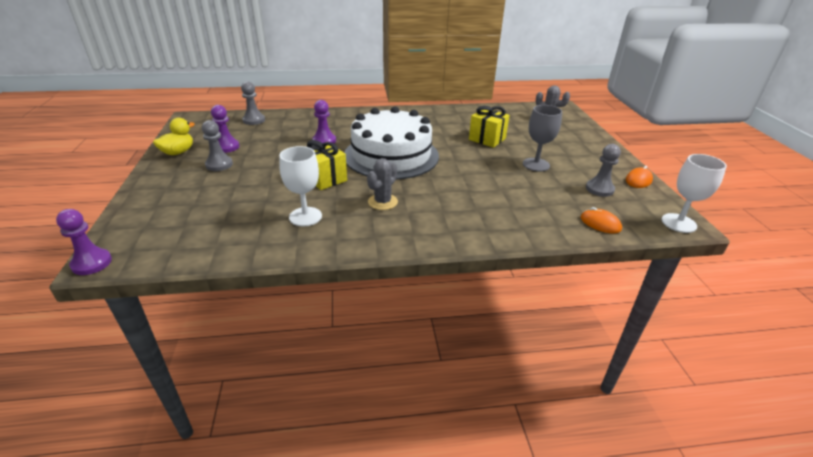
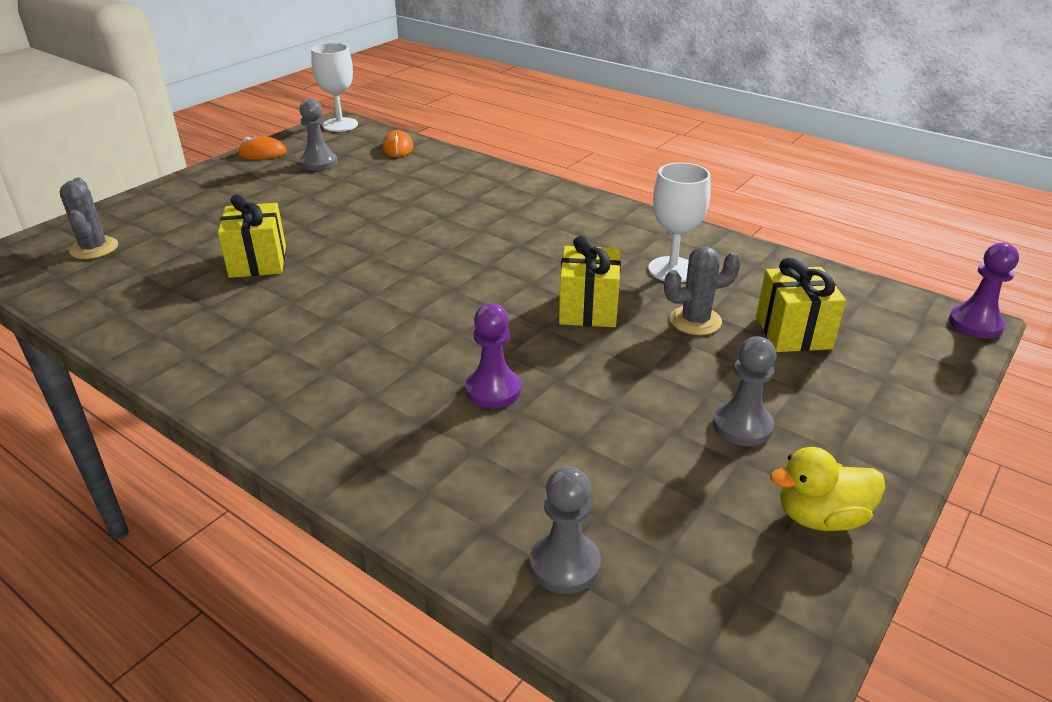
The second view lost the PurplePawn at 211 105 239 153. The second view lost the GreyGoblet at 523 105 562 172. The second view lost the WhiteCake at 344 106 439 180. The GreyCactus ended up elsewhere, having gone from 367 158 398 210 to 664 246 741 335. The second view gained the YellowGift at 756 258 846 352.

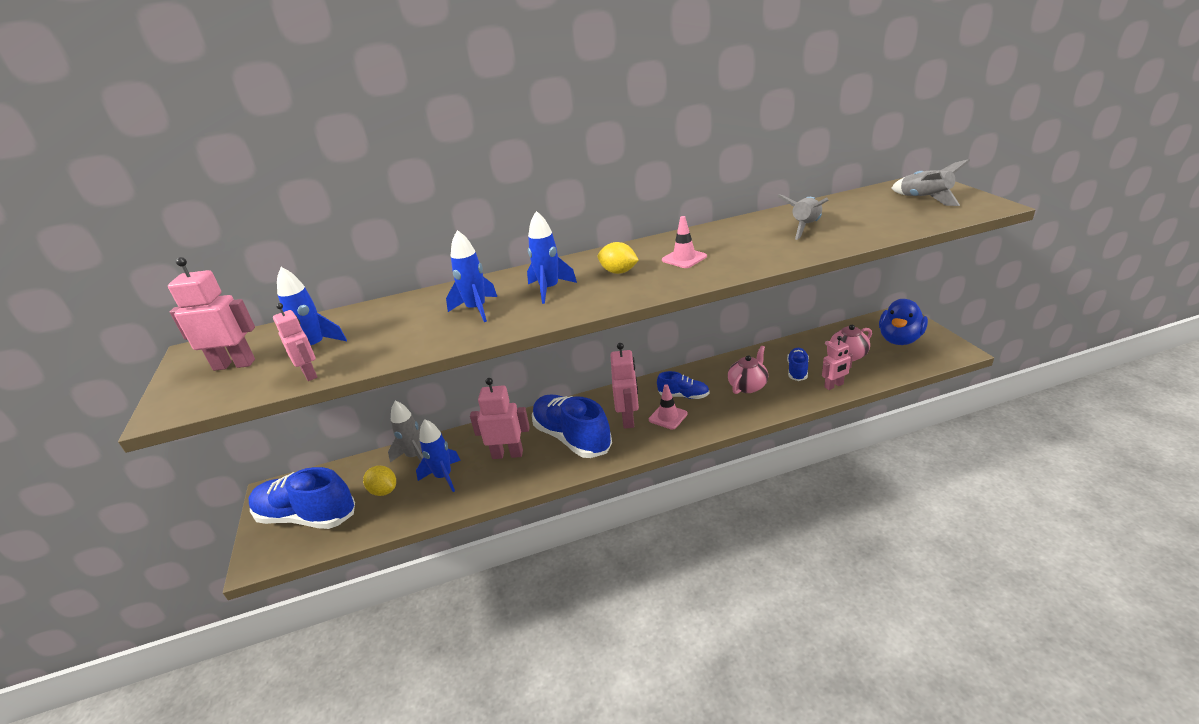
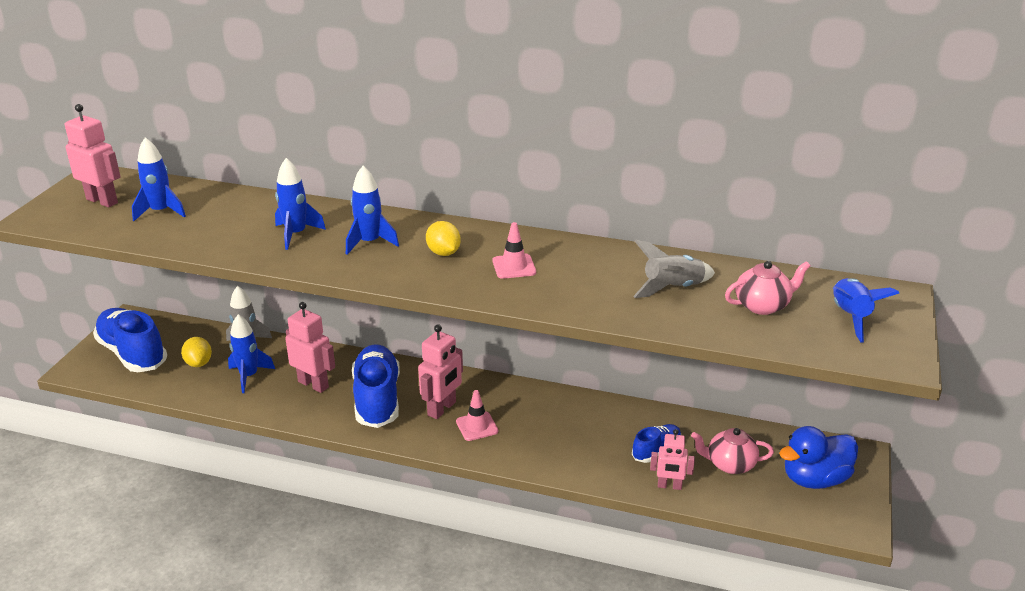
What was the GreyRocket at 892 159 970 206 turned into the BlueRocket at 833 278 899 343. The second view lost the PinkRobot at 273 303 317 381. The PinkTeapot ended up elsewhere, having gone from 728 346 768 394 to 725 261 810 315. The second view lost the BlueShoe at 657 371 710 399.

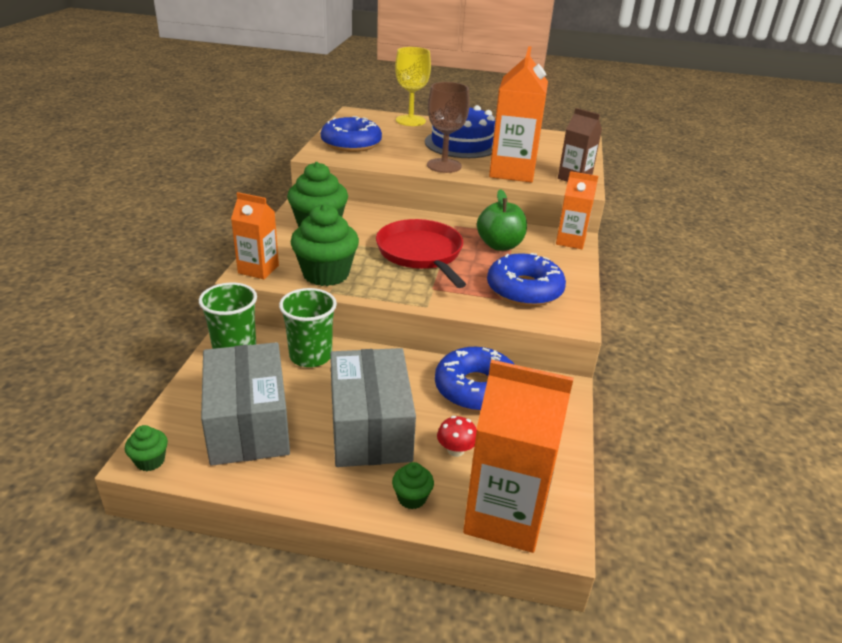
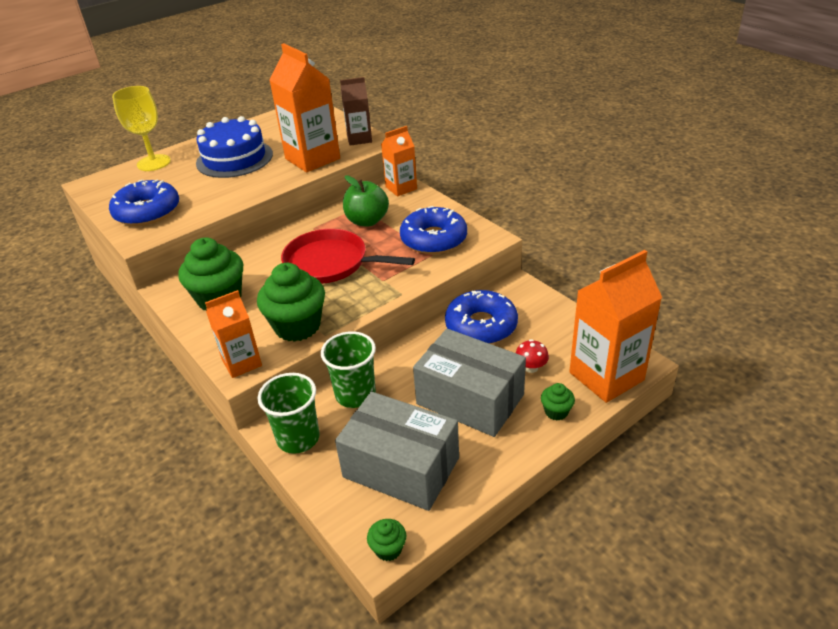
The second view lost the BrownGoblet at 427 82 470 173.

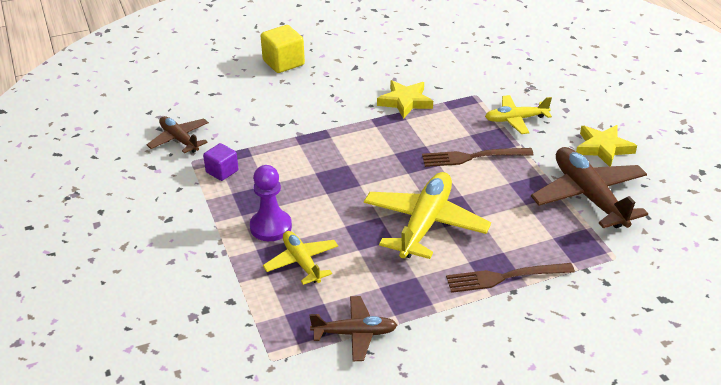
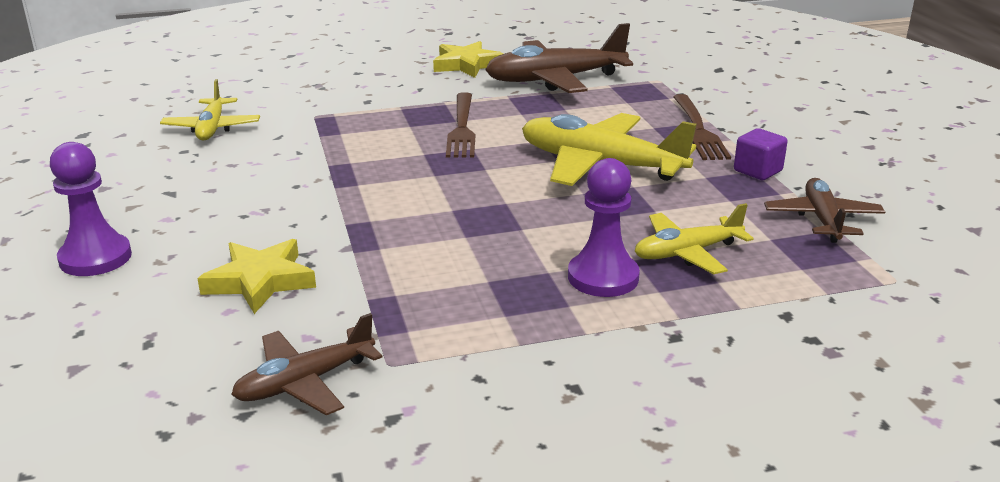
Where the YellowCube stood at 261 25 305 73, the PurplePawn came to stand at 50 142 132 276. The YellowStar ended up elsewhere, having gone from 377 80 433 119 to 197 239 316 314. The YellowPlane ended up elsewhere, having gone from 485 95 552 134 to 160 79 260 140. The PurpleCube ended up elsewhere, having gone from 203 143 239 181 to 734 128 788 180.

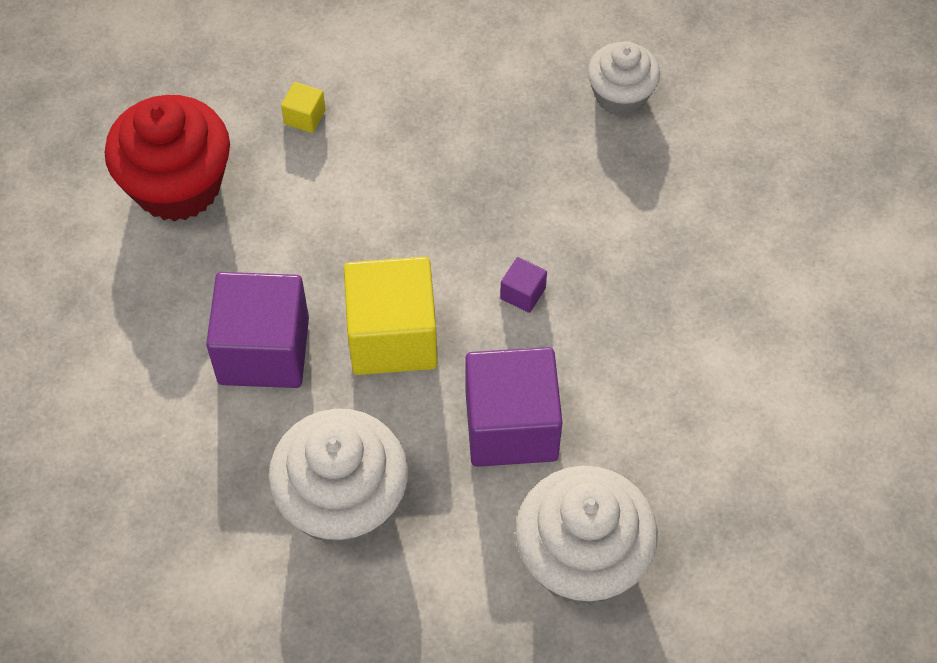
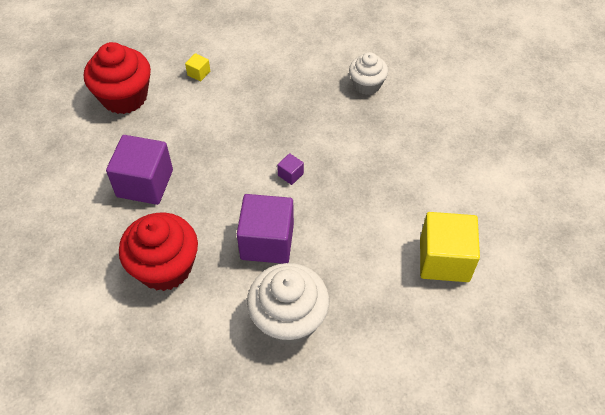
The YellowCube ended up elsewhere, having gone from 344 257 437 375 to 420 212 480 282. What was the WhiteCupcake at 268 409 408 546 turned into the RedCupcake at 119 213 198 291.

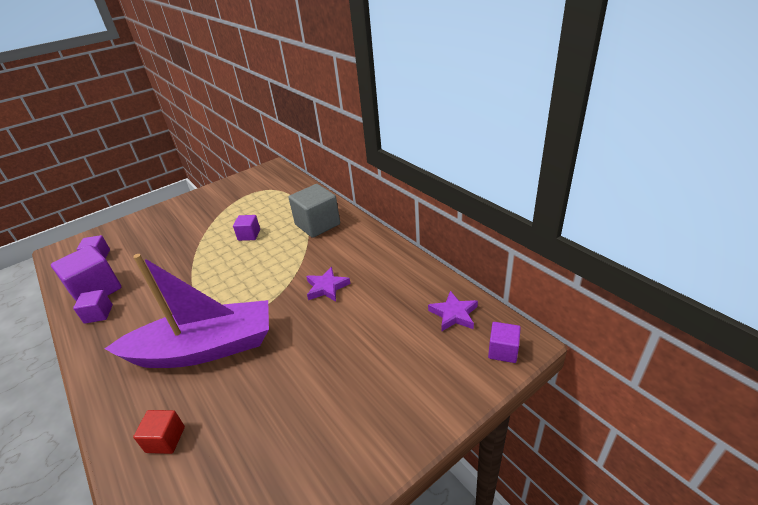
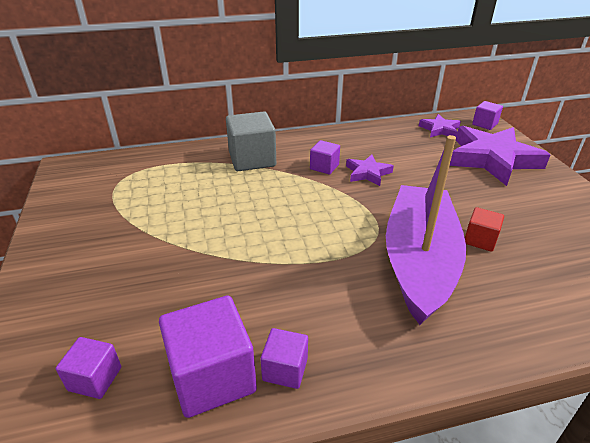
The PurpleCube ended up elsewhere, having gone from 233 215 260 241 to 310 140 340 174. The RedCube ended up elsewhere, having gone from 133 410 185 454 to 465 207 504 252. The second view gained the PurpleStar at 450 126 550 186.

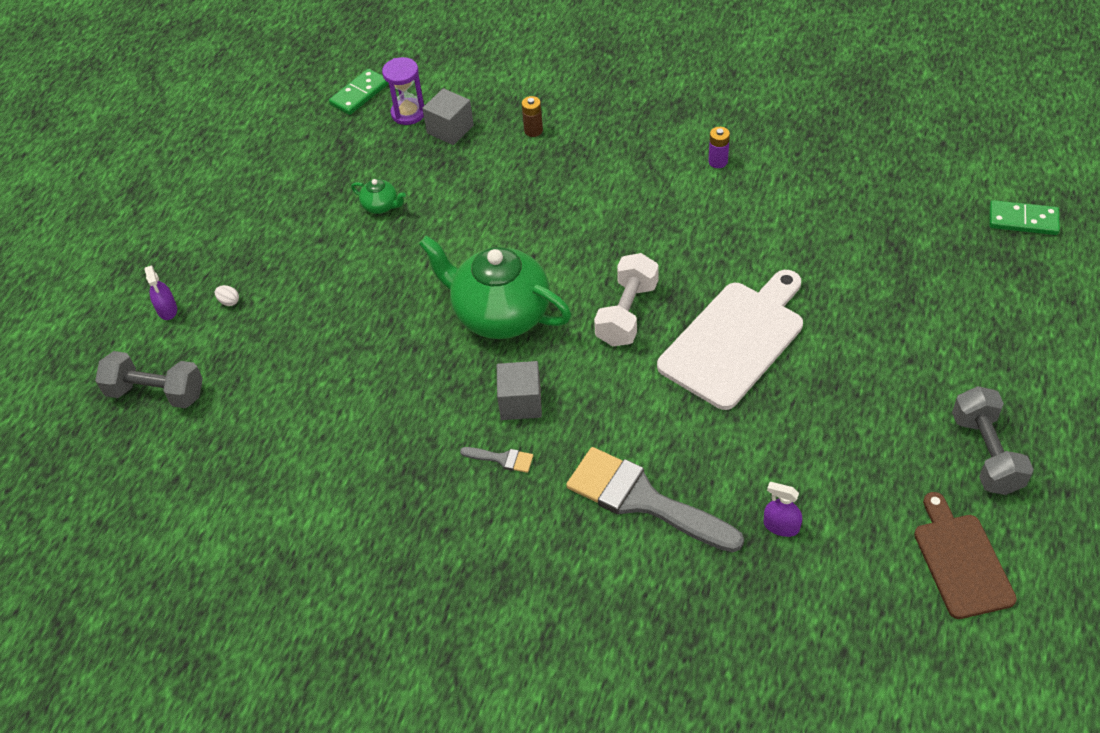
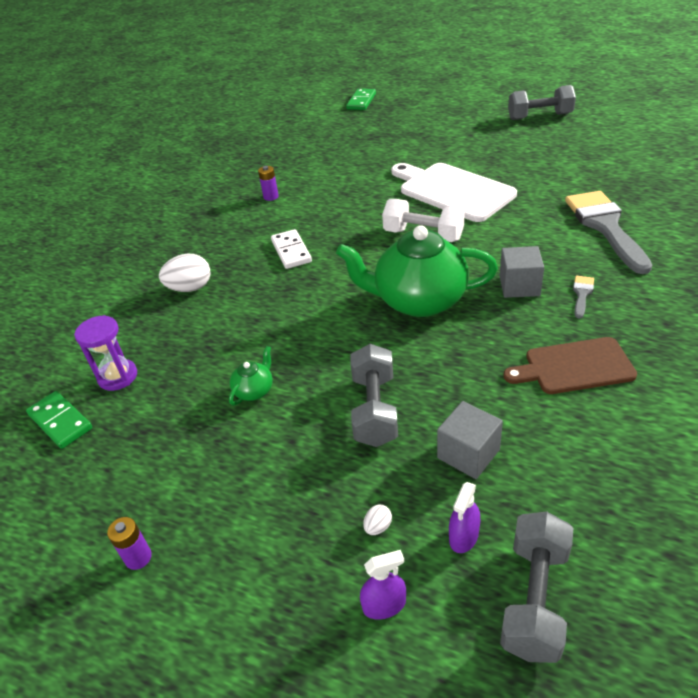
The GreyCube ended up elsewhere, having gone from 422 88 474 145 to 437 401 503 479. Where the BrownBattery stood at 522 96 543 137, the WhiteEgg came to stand at 159 254 211 292. The GreenTeapot at 419 235 572 339 ended up facing another way, 60 degrees clockwise from before. The GreyBrush at 566 447 744 552 ended up facing another way, 135 degrees clockwise from before. The PurpleSprayBottle ended up elsewhere, having gone from 763 482 802 537 to 449 482 480 553. The BrownCuttingBoard ended up elsewhere, having gone from 914 492 1017 619 to 503 337 637 394. The second view gained the WhiteDomino at 271 229 312 269. The second view gained the GreyDumbbell at 350 344 398 447. The second view gained the PurpleBattery at 107 517 152 570.

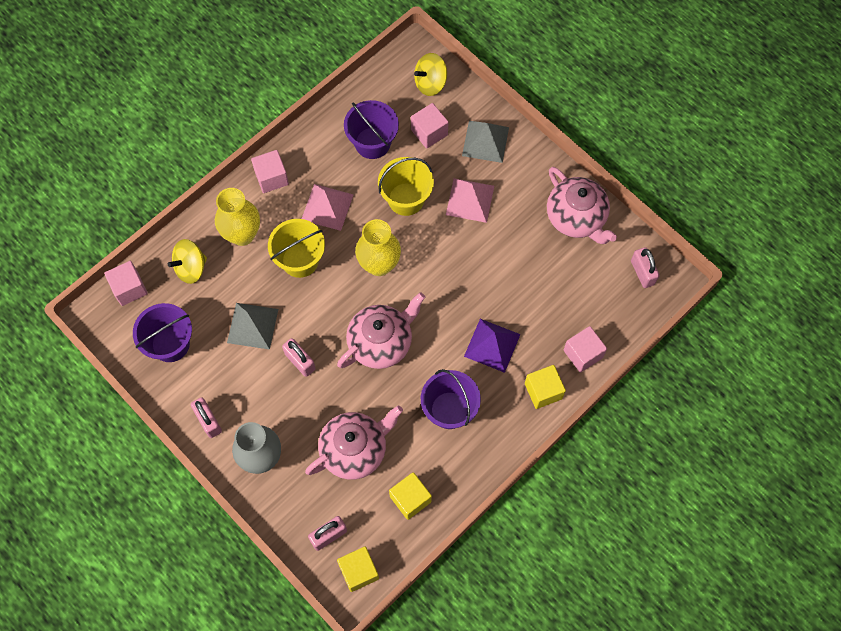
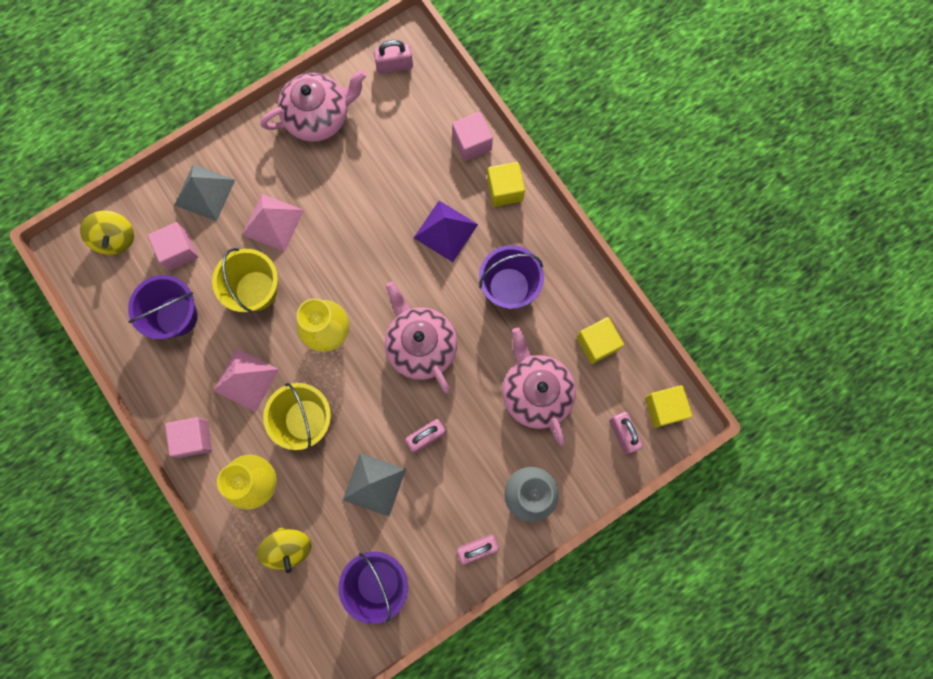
The second view lost the PinkCube at 104 261 148 306.

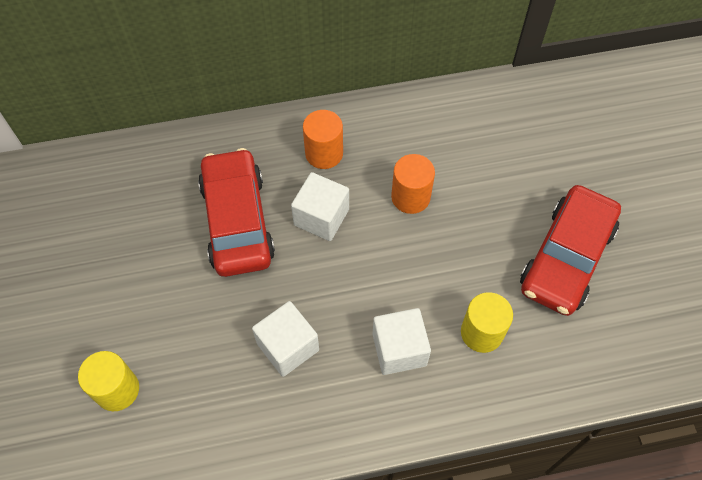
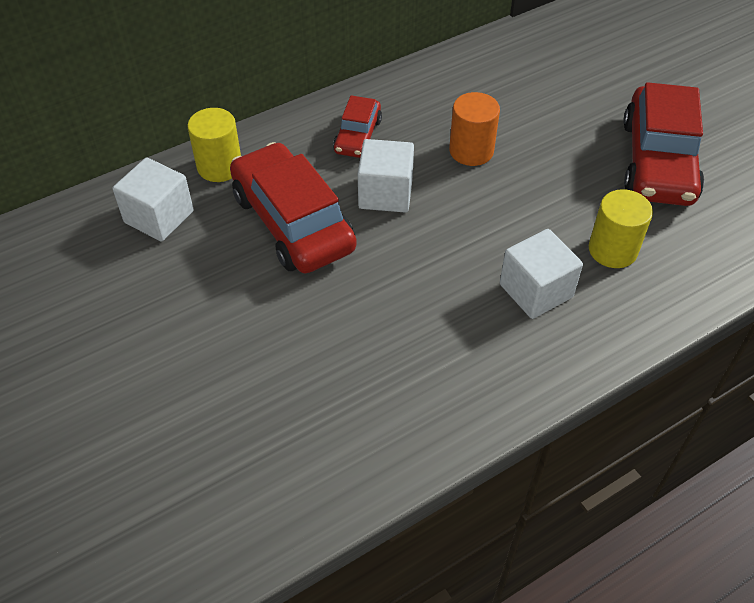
Where the OrangeCylinder stood at 303 110 343 169, the RedCar came to stand at 333 96 382 158. The WhiteCube ended up elsewhere, having gone from 252 301 319 377 to 112 157 194 242. The YellowCylinder ended up elsewhere, having gone from 78 351 139 411 to 187 108 241 182.

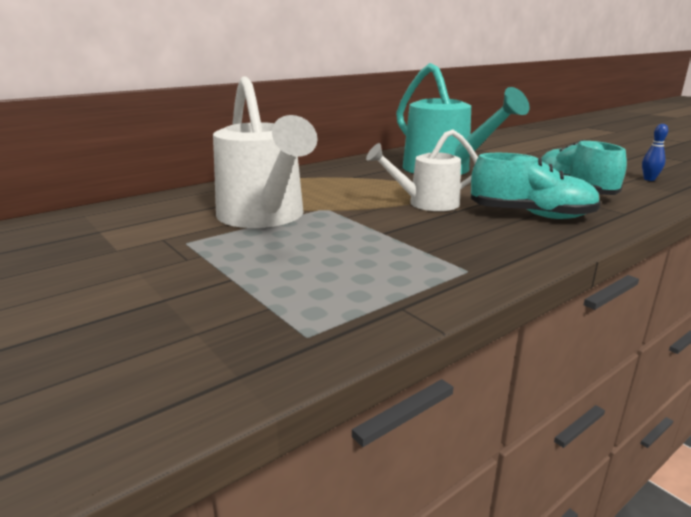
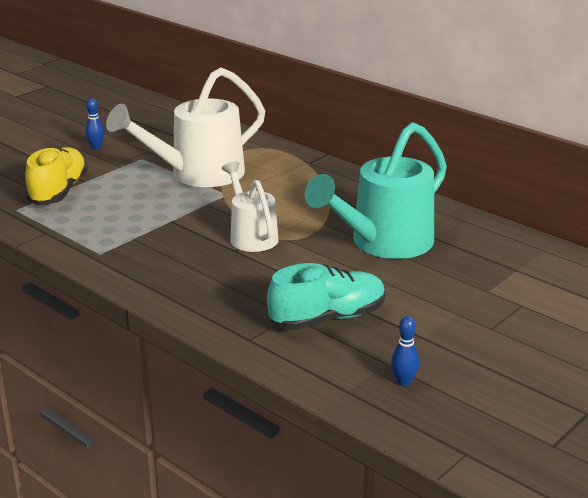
The second view lost the TurquoiseShoe at 471 153 601 219. The second view gained the BlueBowlingPin at 85 98 105 150. The second view gained the YellowShoe at 25 147 88 205.

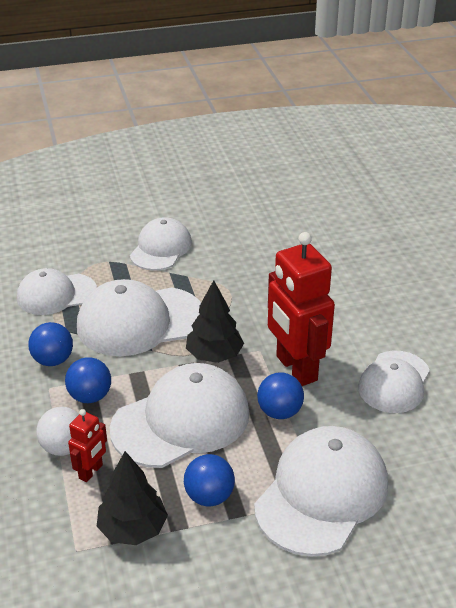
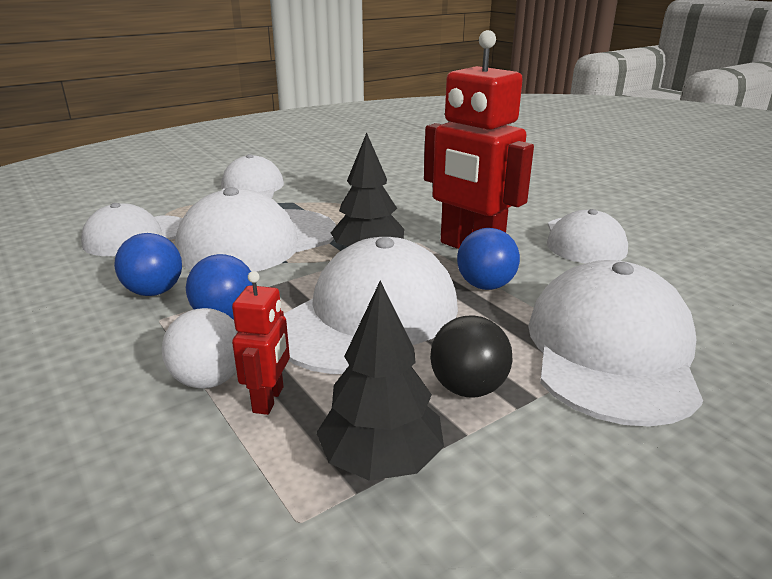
What was the BlueBall at 184 454 235 506 turned into the BlackBall at 430 315 513 398.

